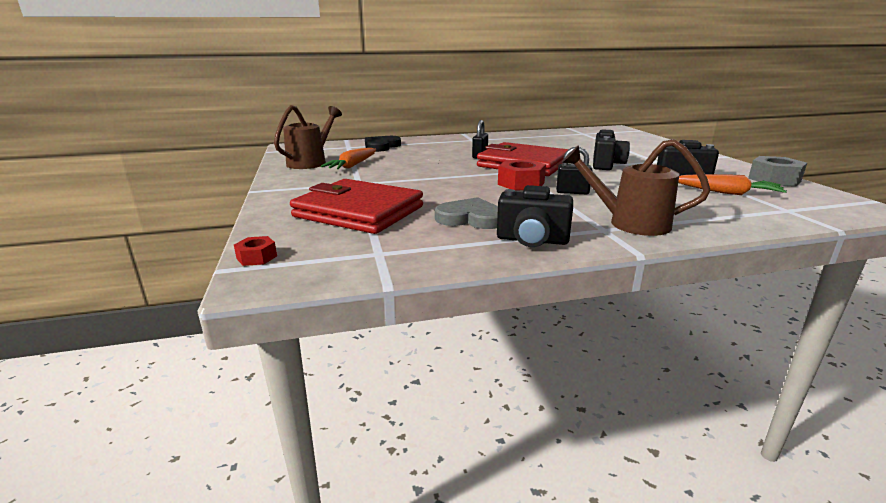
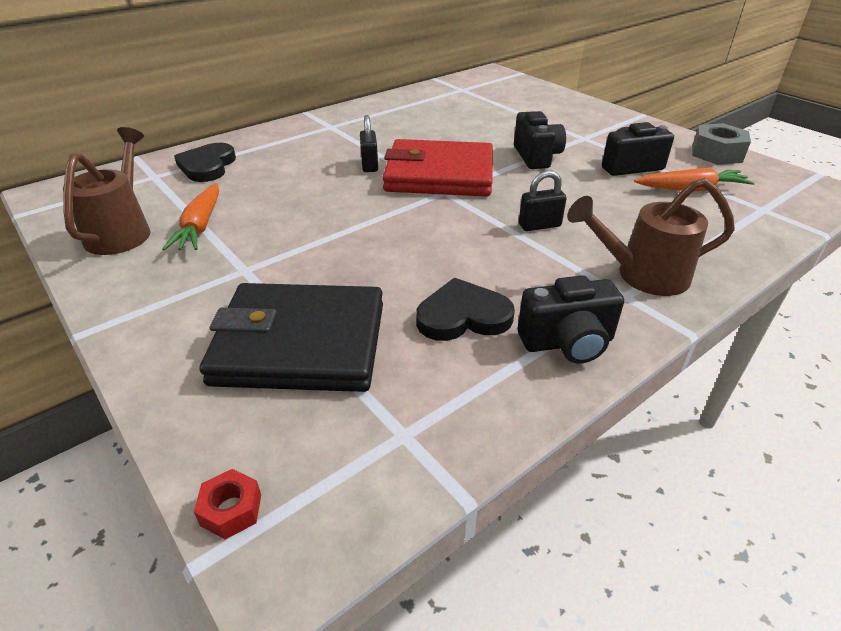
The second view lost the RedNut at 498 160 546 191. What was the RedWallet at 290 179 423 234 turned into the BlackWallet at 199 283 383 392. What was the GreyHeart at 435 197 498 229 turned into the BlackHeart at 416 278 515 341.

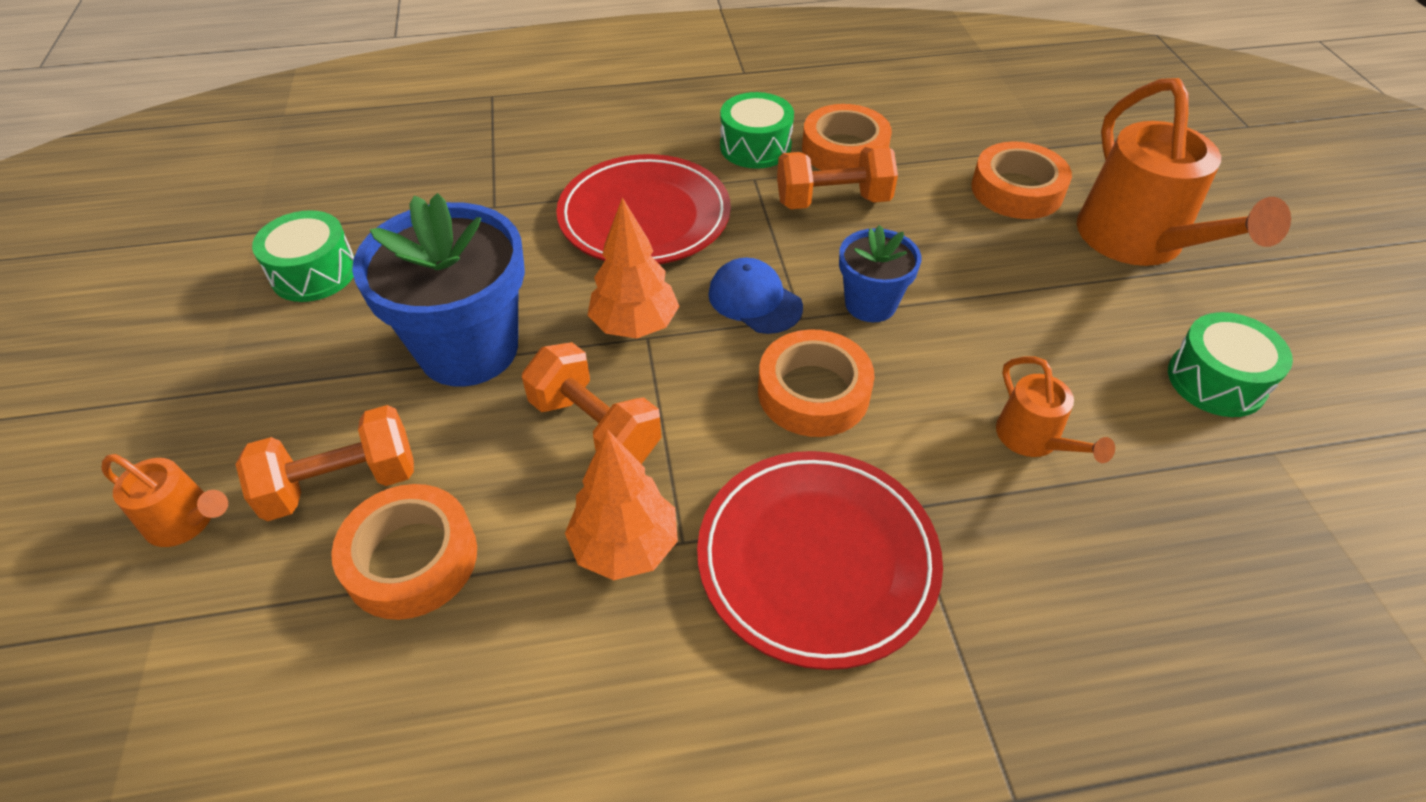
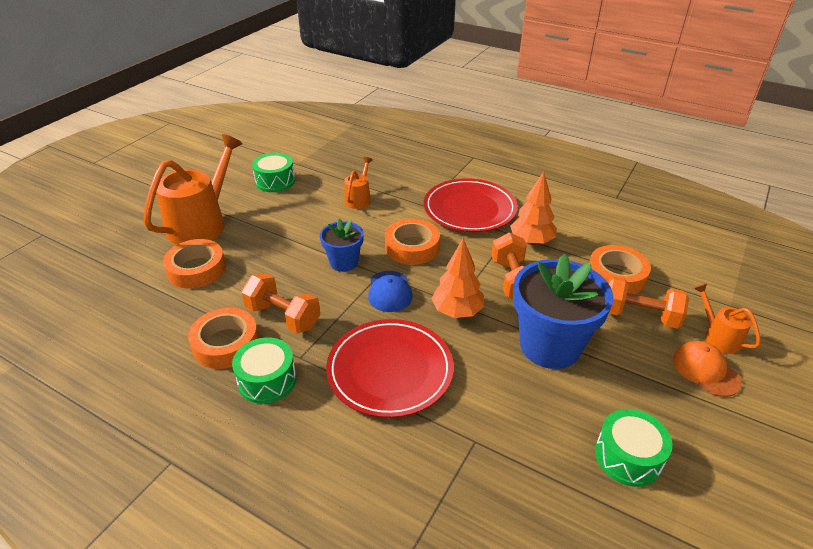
The second view gained the OrangeCap at 673 341 742 397.

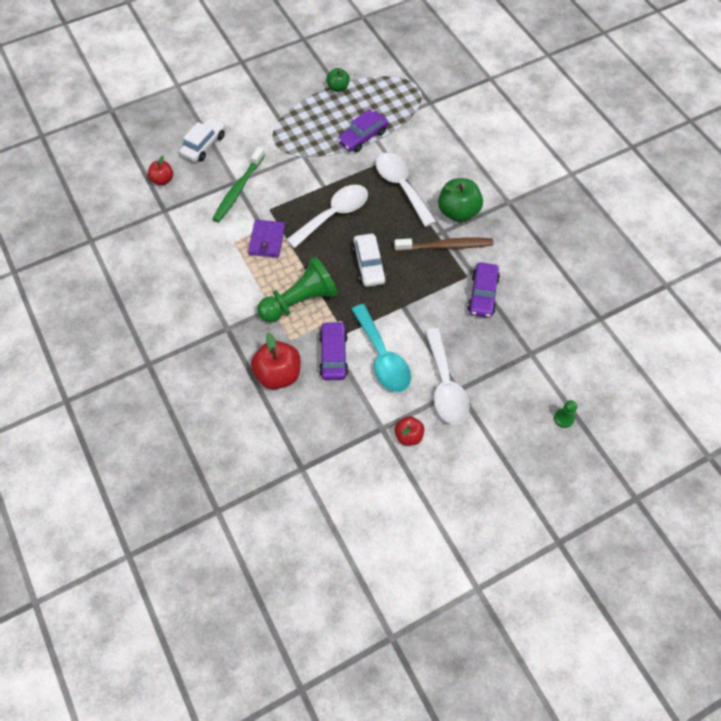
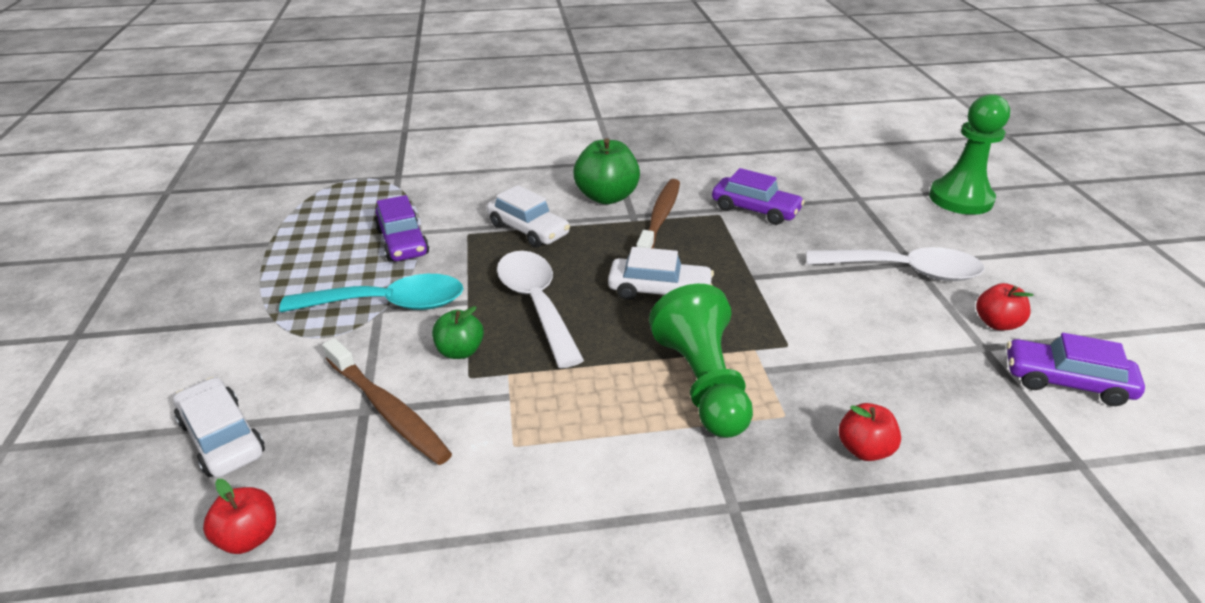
The GreenApple ended up elsewhere, having gone from 326 68 350 92 to 432 306 484 359. What was the GreenToothbrush at 212 147 265 223 turned into the BrownToothbrush at 323 338 452 465. Where the WhiteSpoon stood at 376 153 437 227, the WhiteCar came to stand at 487 185 570 248. The second view lost the PurpleWallet at 248 220 285 258. The TurquoiseSpoon ended up elsewhere, having gone from 351 304 411 392 to 279 274 463 312. The PurpleCar ended up elsewhere, having gone from 319 321 348 380 to 1007 333 1145 406. The size of the RedApple at 251 333 301 389 changed by a factor of 0.58. The size of the GreenPawn at 554 400 577 428 changed by a factor of 2.32.

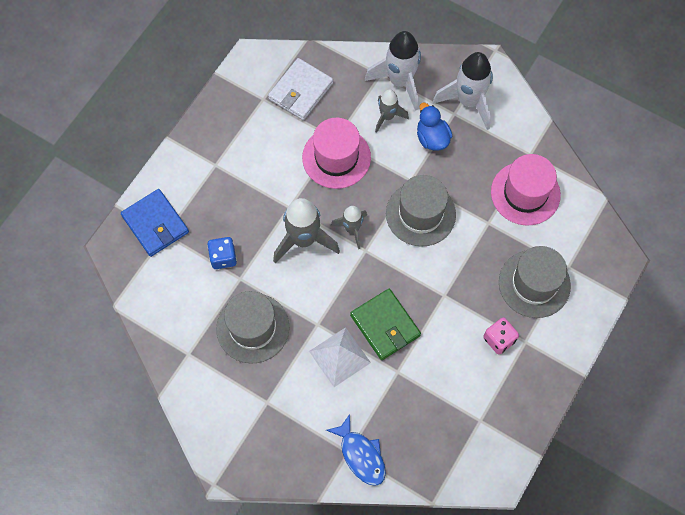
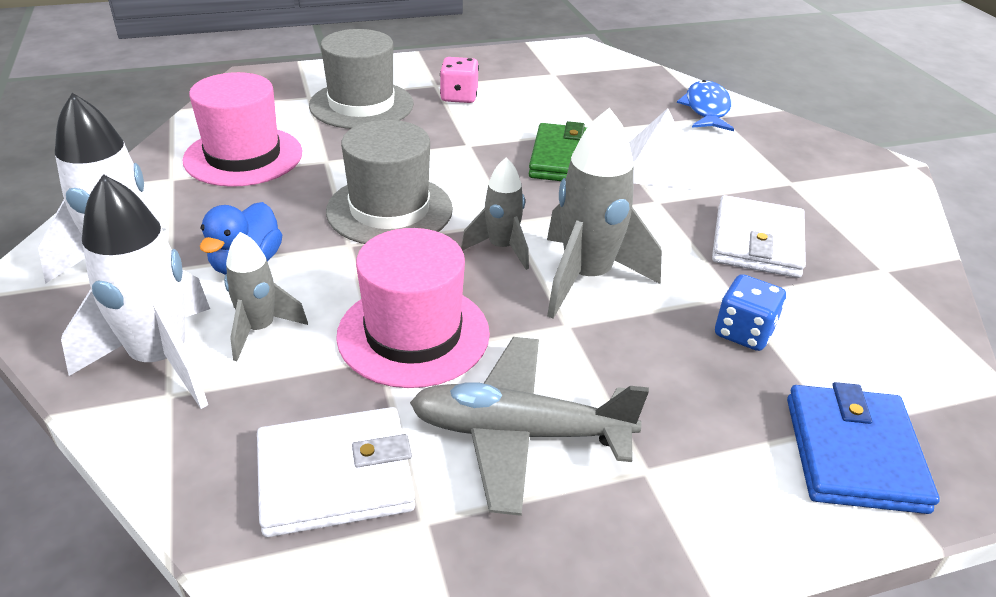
Where the GreyHat stood at 216 291 289 363, the WhiteWallet came to stand at 712 195 806 278. The second view gained the GreyPlane at 410 337 649 516.

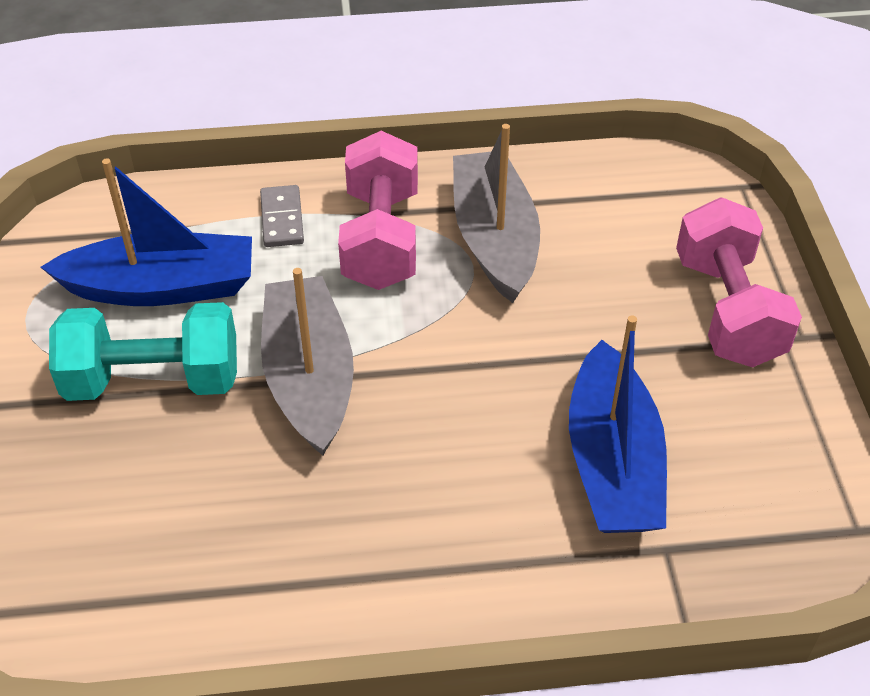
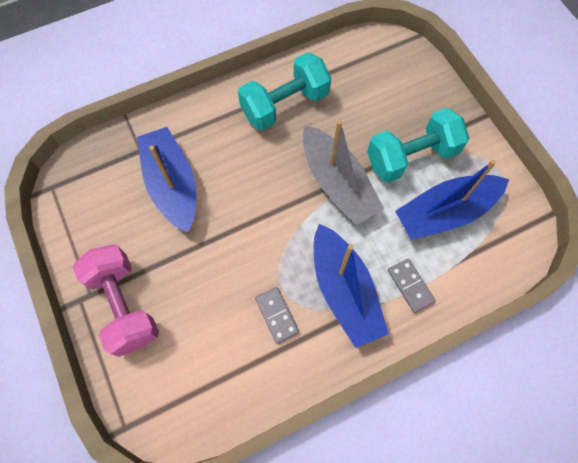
Where the GreyBoat stood at 453 124 540 303, the GreyDomino came to stand at 255 287 299 344. Where the PinkDumbbell stood at 338 131 418 290, the BlueBoat came to stand at 314 224 388 348. The second view gained the TurquoiseDumbbell at 238 52 331 131.

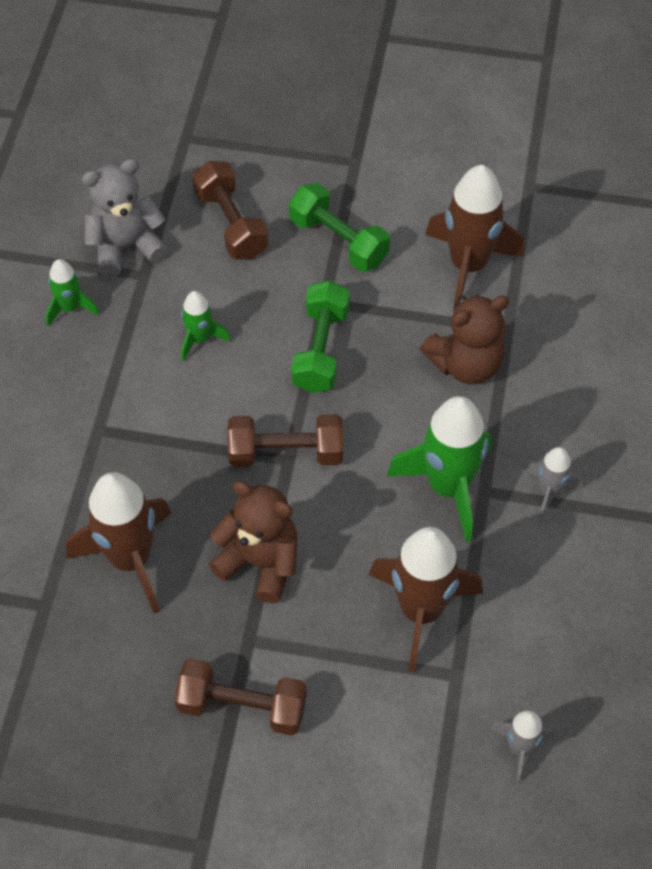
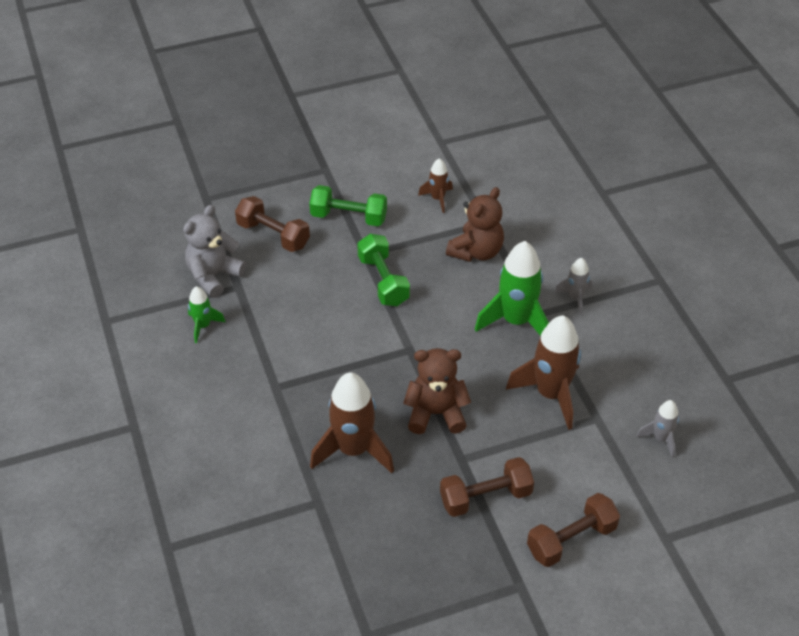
The size of the BrownRocket at 425 165 524 311 changed by a factor of 0.51. The second view lost the GreenRocket at 181 291 231 361. The BrownDumbbell ended up elsewhere, having gone from 227 414 343 467 to 527 493 620 567.

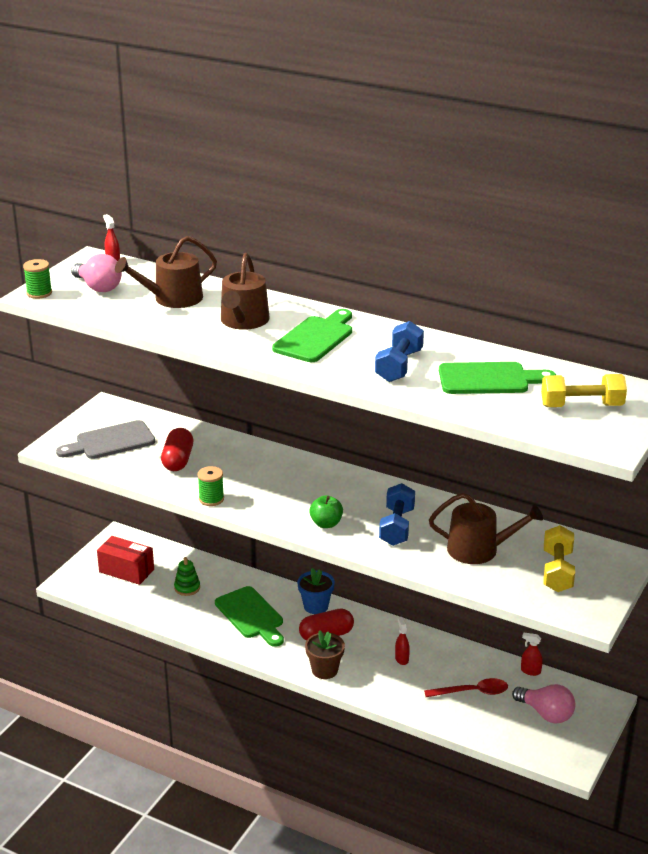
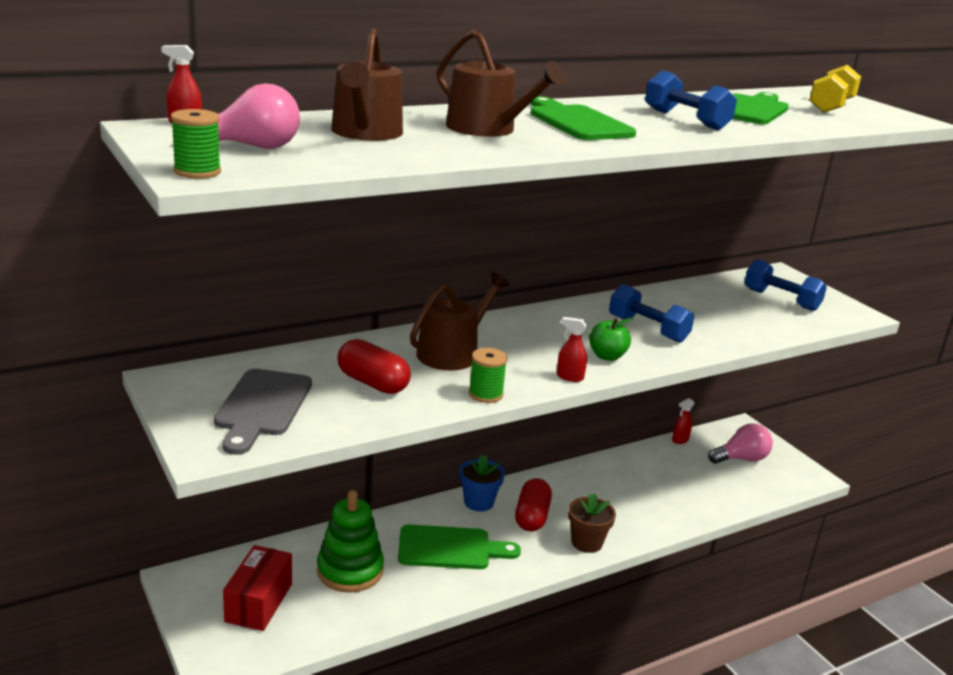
The BrownWateringCan ended up elsewhere, having gone from 429 493 543 564 to 410 272 509 370. What was the YellowDumbbell at 544 525 575 592 turned into the BlueDumbbell at 744 259 827 311. The RedBox at 97 536 154 585 ended up facing another way, 45 degrees counterclockwise from before. The size of the GreenStackingToy at 174 557 200 596 changed by a factor of 1.84. The RedSprayBottle ended up elsewhere, having gone from 395 617 410 665 to 557 317 587 382. The second view lost the RedSpoon at 424 678 508 697.

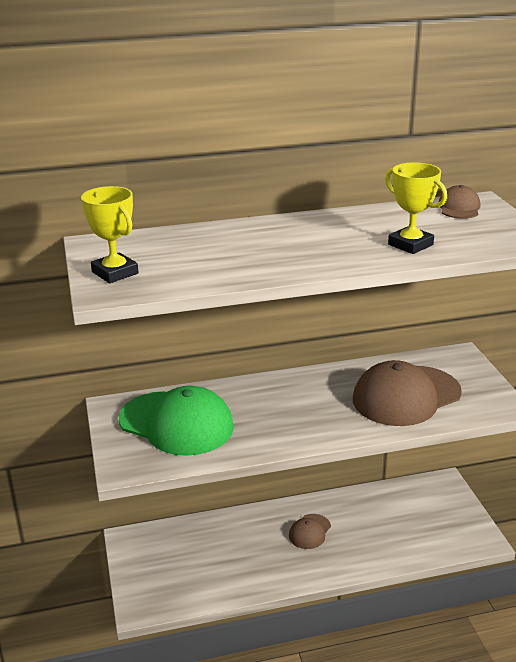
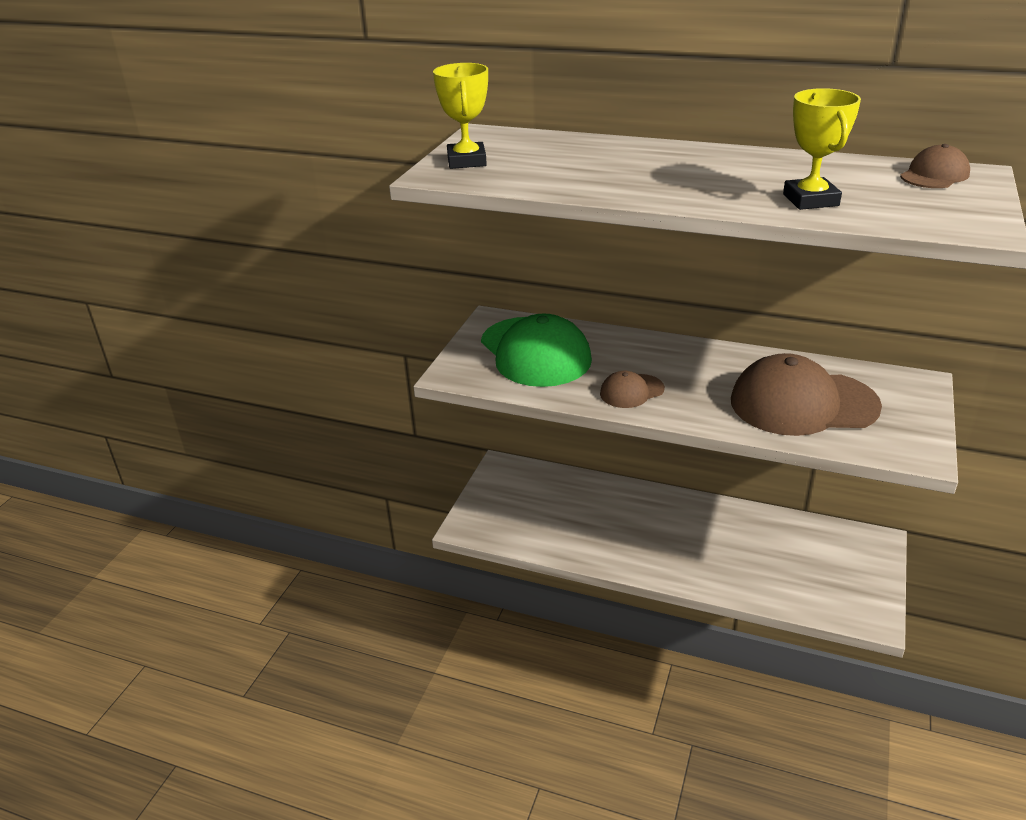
The BrownCap ended up elsewhere, having gone from 289 514 331 549 to 600 371 665 408.

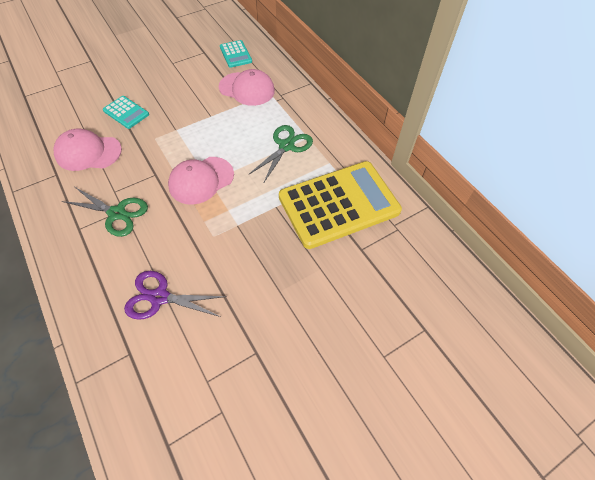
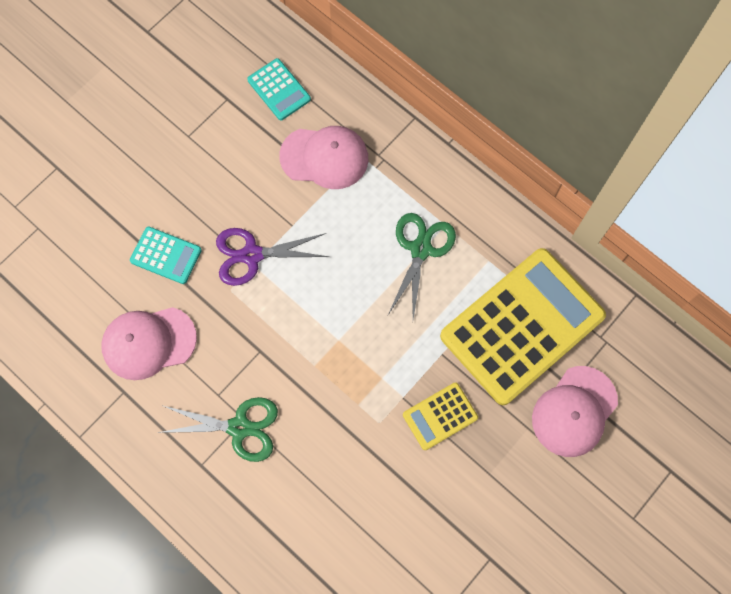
The PinkCap ended up elsewhere, having gone from 168 157 234 205 to 532 366 618 457. The PurpleScissors ended up elsewhere, having gone from 124 271 227 320 to 216 228 329 286. The second view gained the YellowCalculator at 403 383 478 450.

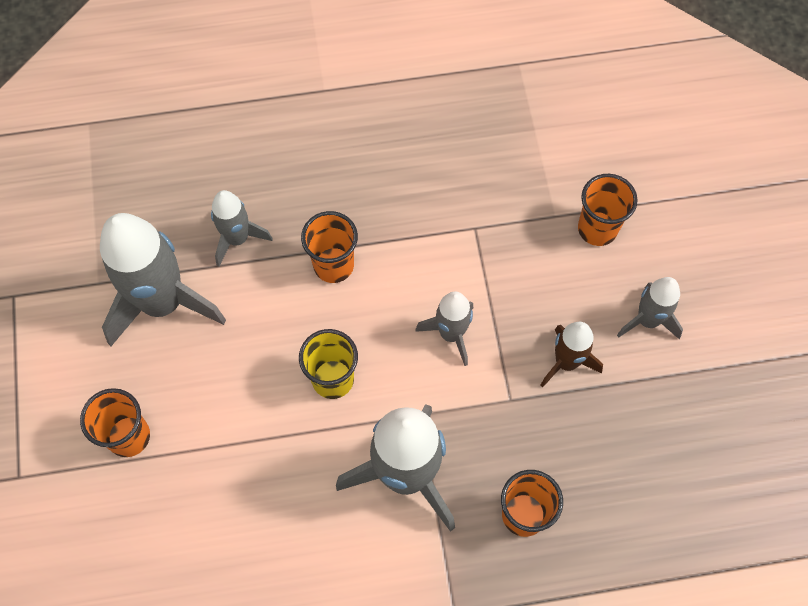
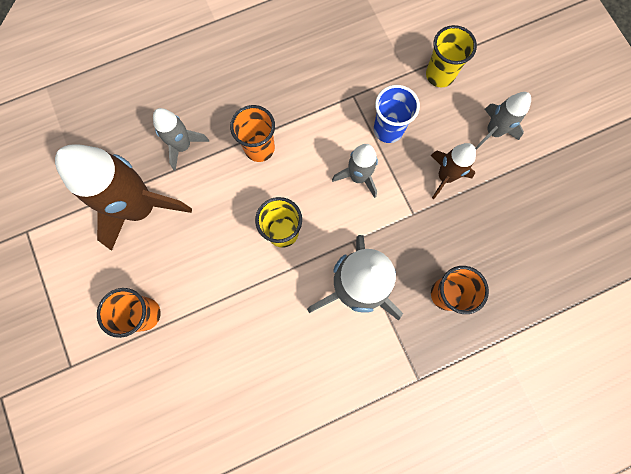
What was the OrangeCup at 578 174 638 246 turned into the YellowCup at 426 25 477 87. What was the GreyRocket at 100 213 226 346 turned into the BrownRocket at 55 144 192 251. The second view gained the BlueCup at 374 85 420 143.

